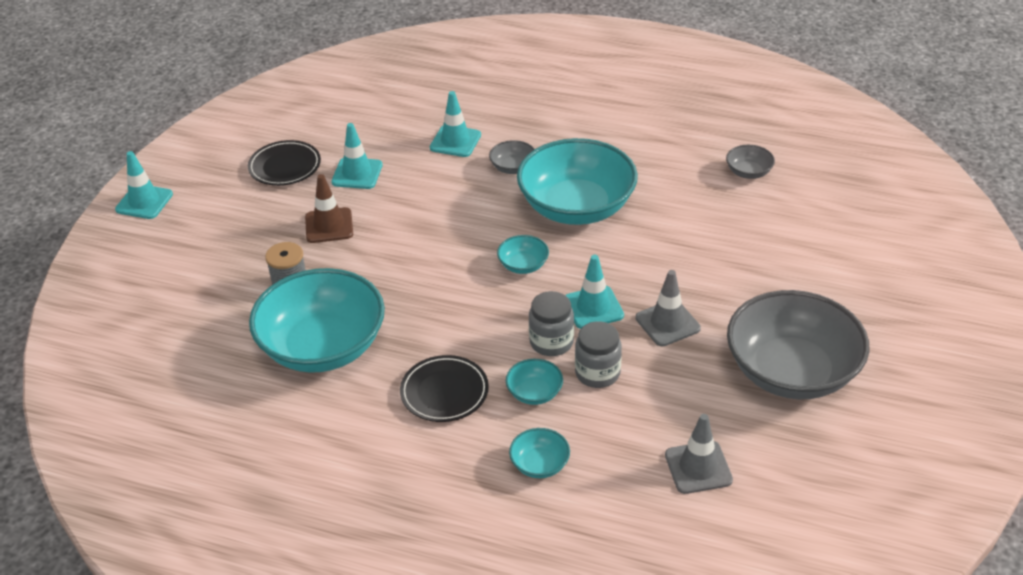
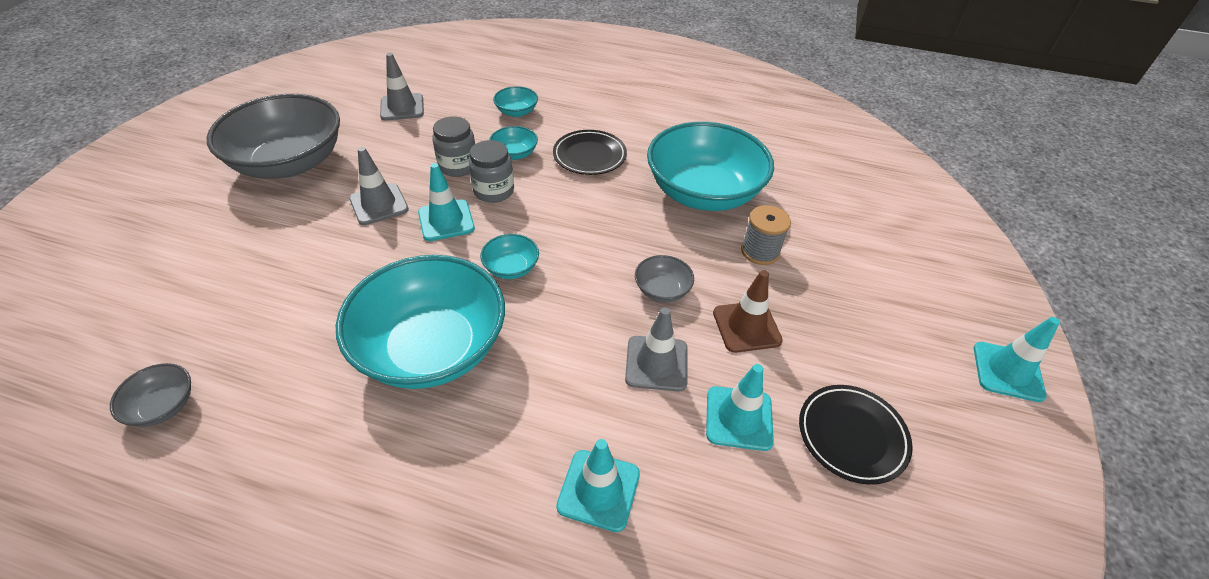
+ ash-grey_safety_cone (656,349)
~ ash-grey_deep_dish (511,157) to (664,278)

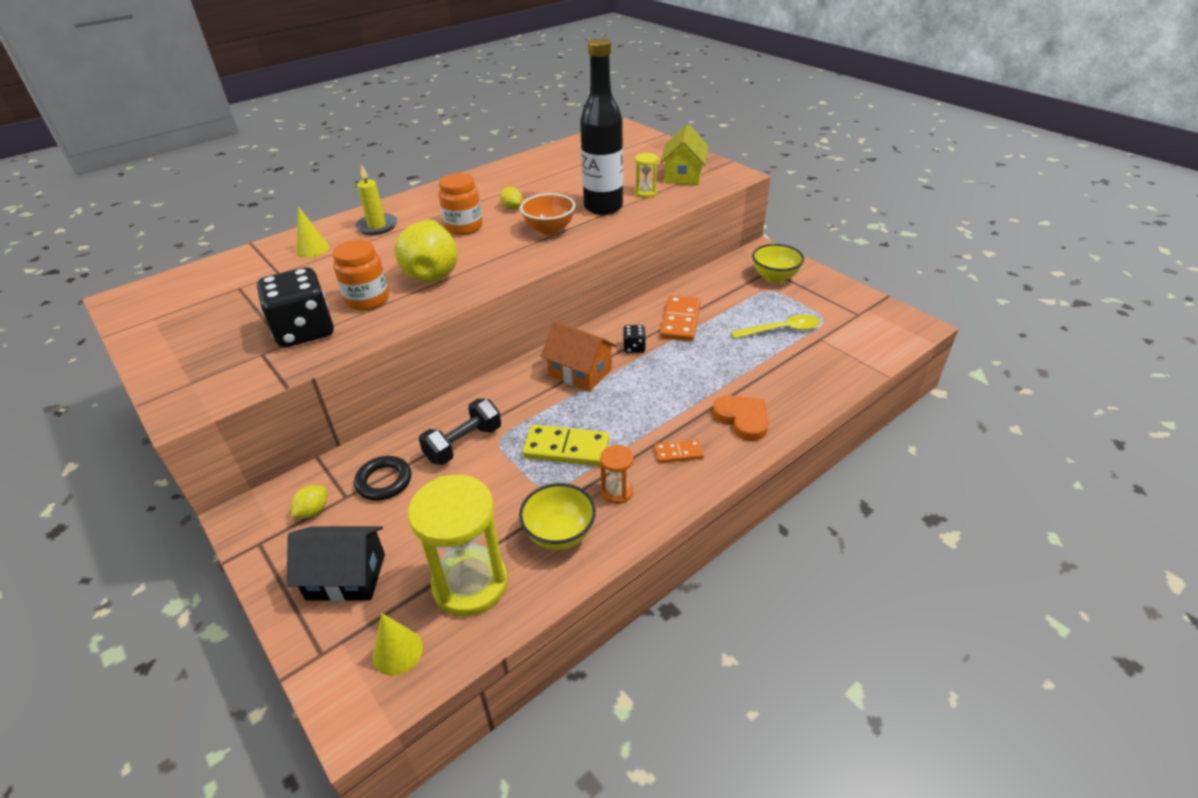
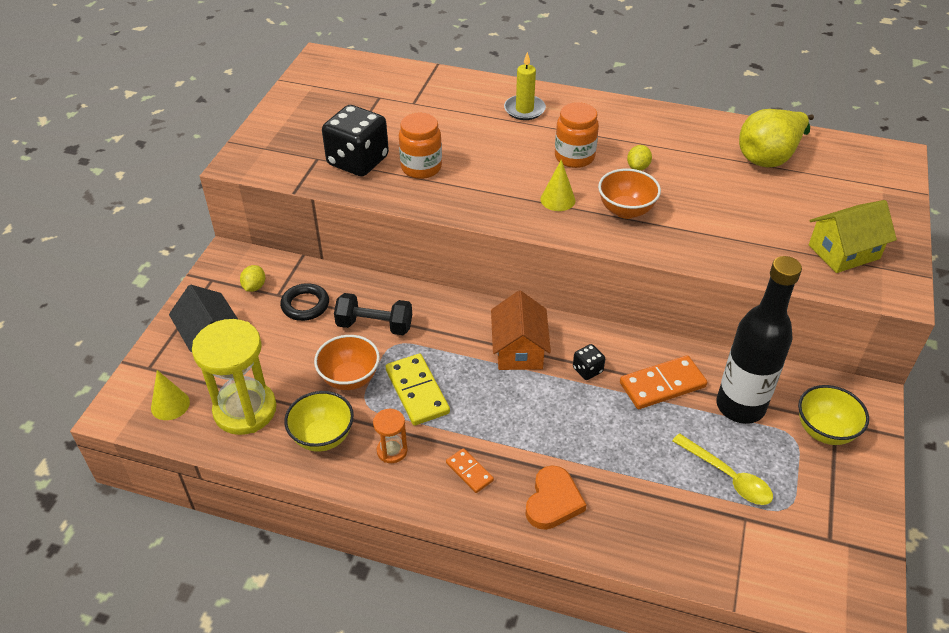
~ bright_yellow_toy_lemon (309,501) = (252,278) 75 degrees counterclockwise
+ bright_orange_deep_dish (347,362)
~ bright_yellow_cone_shape (312,232) to (557,185)
~ ebony_flask (601,126) to (759,340)
~ bright_yellow_toy_pear (425,250) to (776,138)
- bright_yellow_sandglass (646,175)

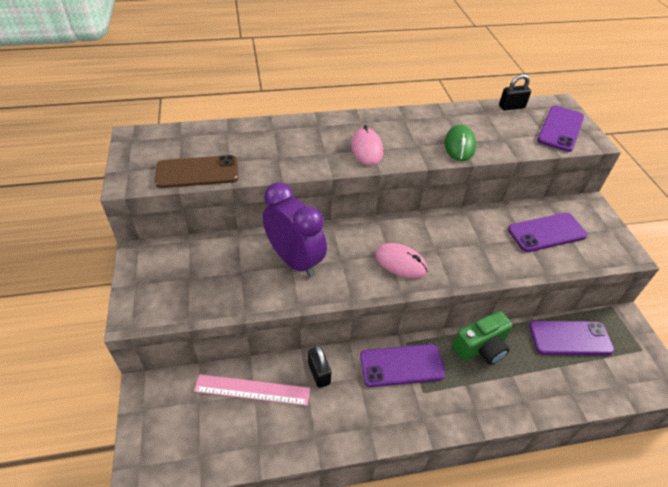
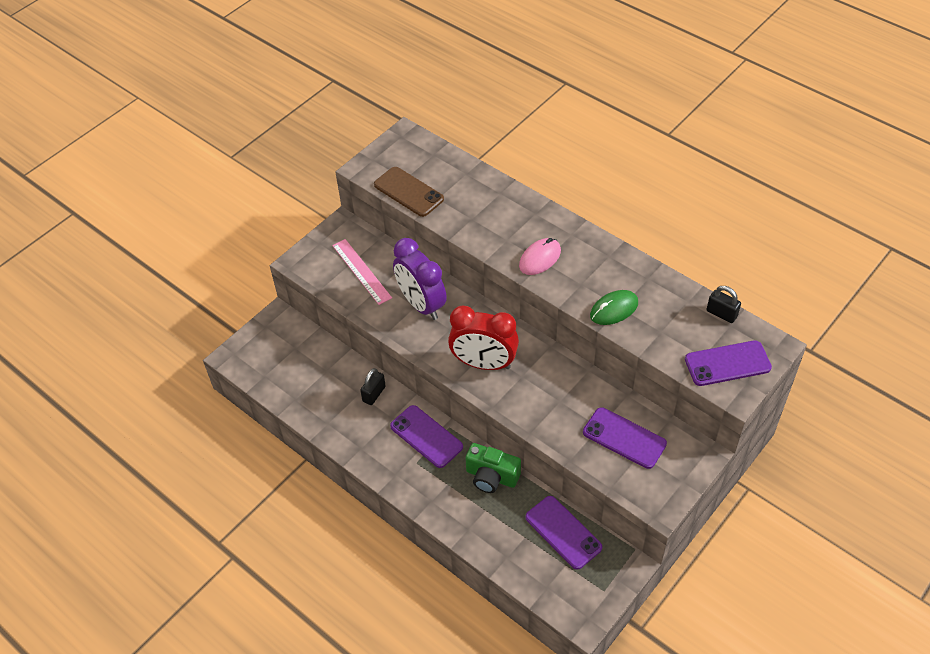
~ pink_straightedge (252,390) to (362,272)
~ purple_alarm_clock (295,229) = (420,279) 135 degrees clockwise
~ pink_mouse (401,260) to scarlet_alarm_clock (483,338)

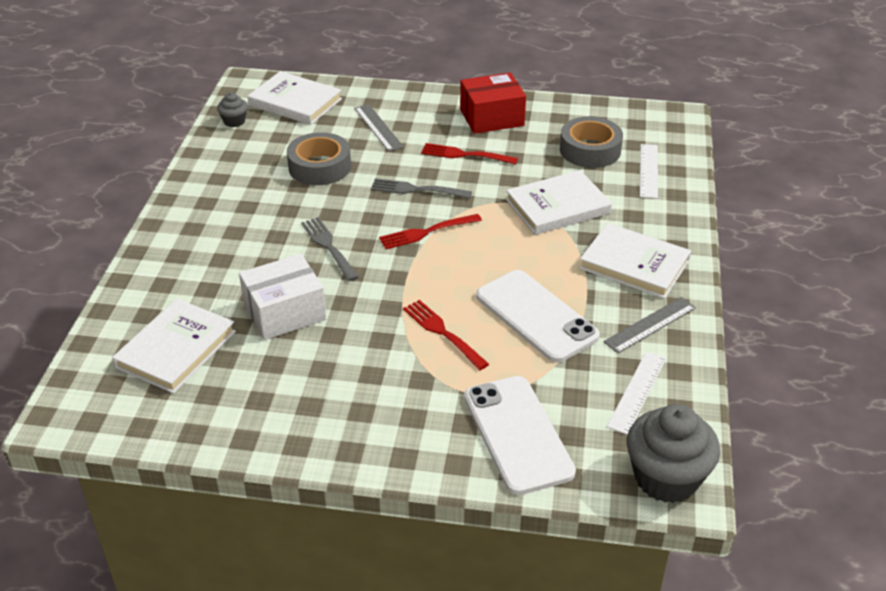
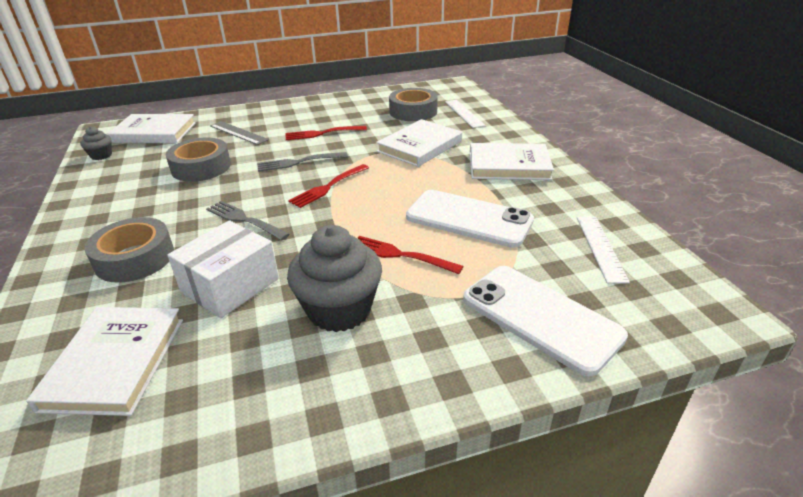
+ ash-grey_tape (129,250)
~ ash-grey_fairy_cake (673,453) to (334,278)
- scarlet_package (493,103)
- ash-grey_straightedge (649,325)

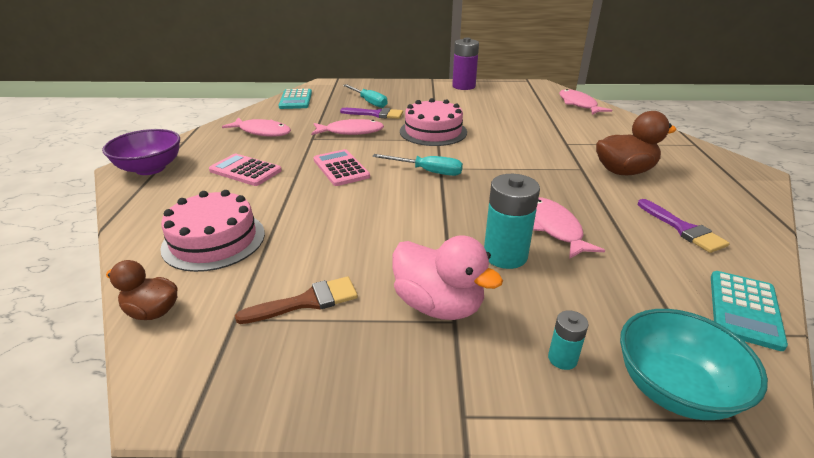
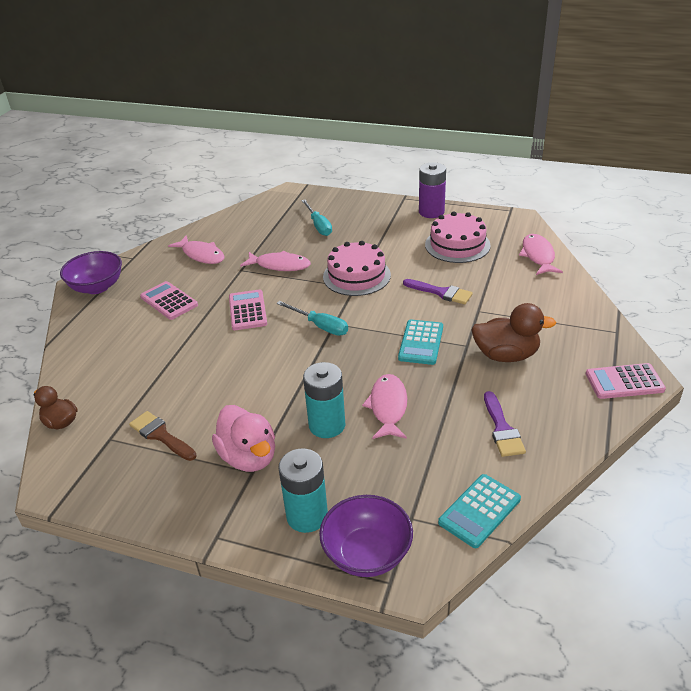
~ russet_paint_brush (296,300) = (163,436) 135 degrees counterclockwise
~ teal_battery (568,340) = (303,490) x1.97
~ teal_deep_dish (694,364) to purple_deep_dish (366,536)
~ teal_calculator (295,99) to (420,342)
~ purple_paint_brush (371,113) to (438,292)
~ pink_cake (212,231) to (458,237)
+ pink_calculator (626,381)

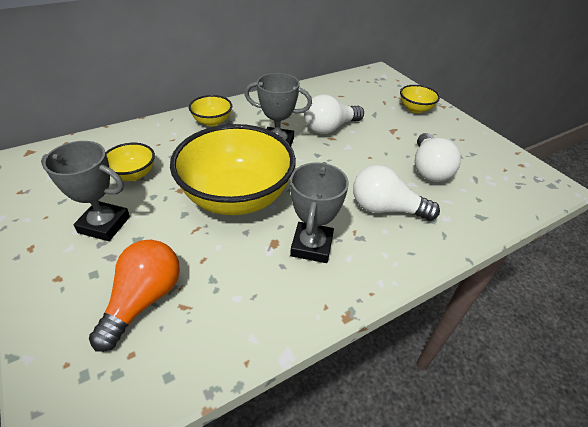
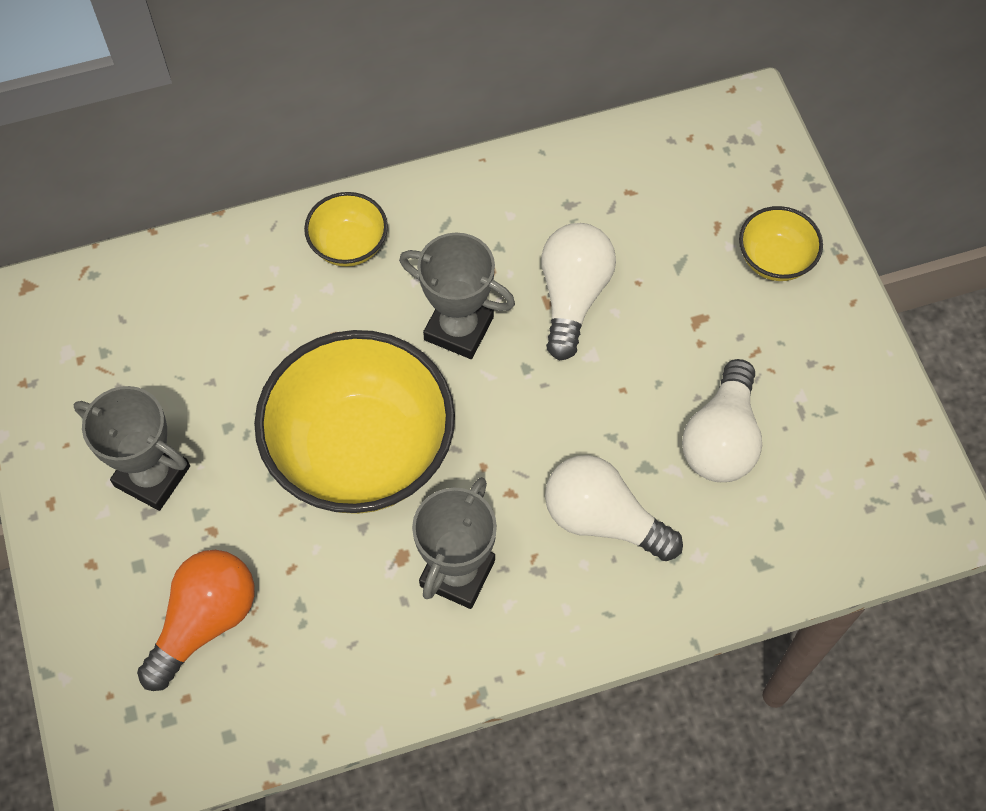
~ pure_white_light_bulb (334,114) = (578,292) 120 degrees clockwise
- bright_yellow_deep_dish (130,162)

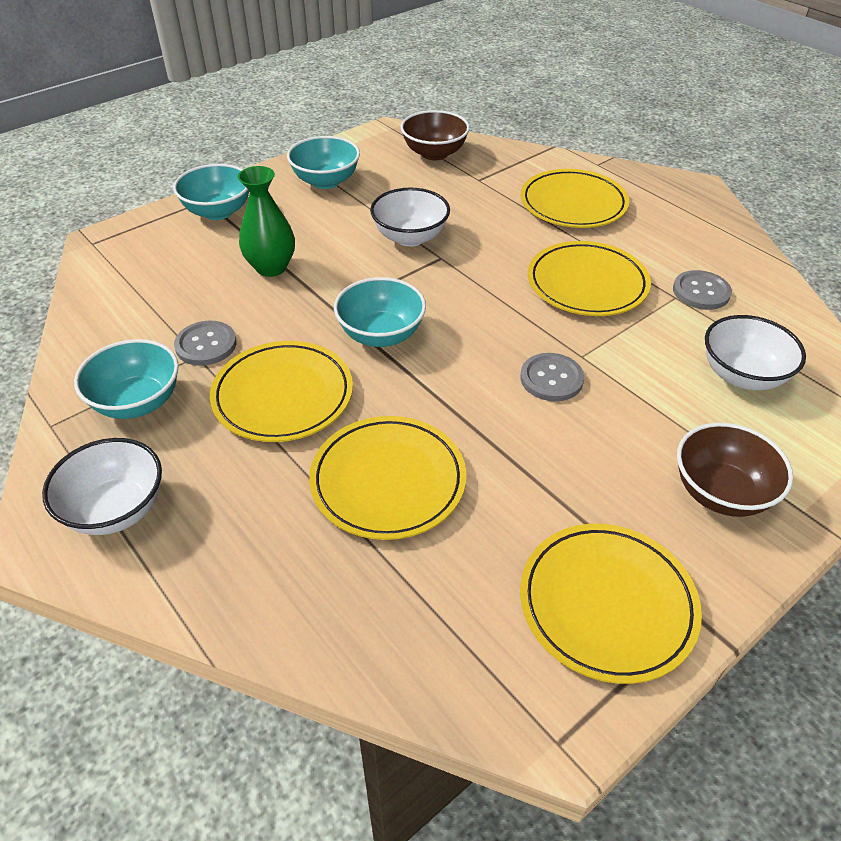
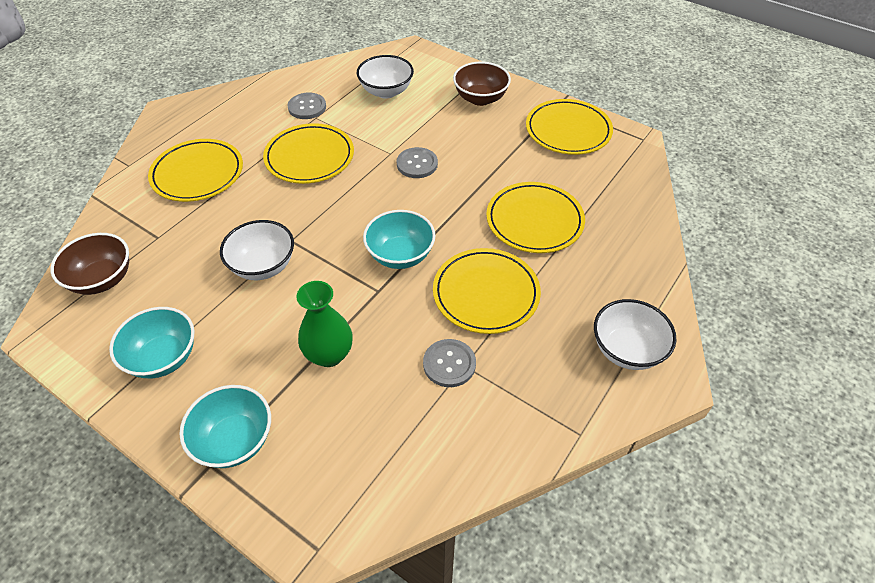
- teal_deep_dish (126,379)

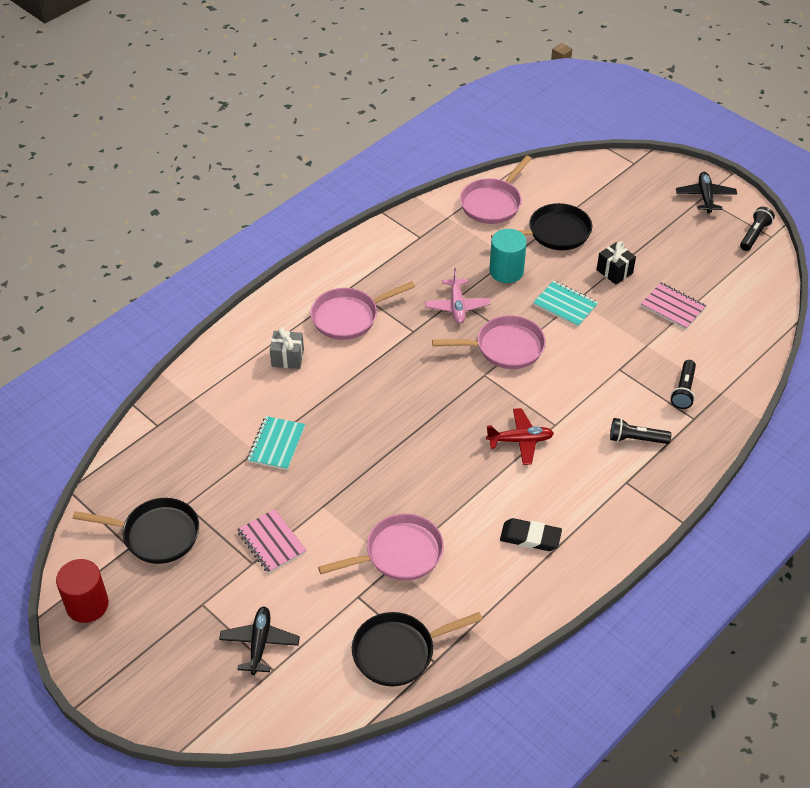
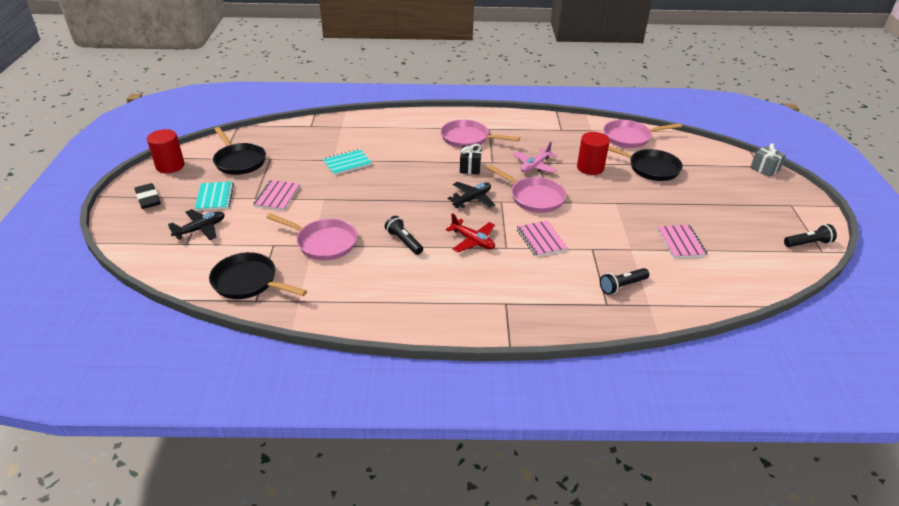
~ ebony_eraser (531,534) to (147,196)
~ teal_exercise_book (565,304) to (214,196)
~ ebony_flashlight (640,431) to (404,235)
~ ebony_plane (706,192) to (471,195)
~ ebony_wrapped_gift (616,262) to (471,159)
+ pink_exercise_book (542,239)
~ teal_solid_cylinder (508,256) to scarlet_solid_cylinder (593,153)
~ ash-grey_wrapped_gift (287,348) to (768,160)

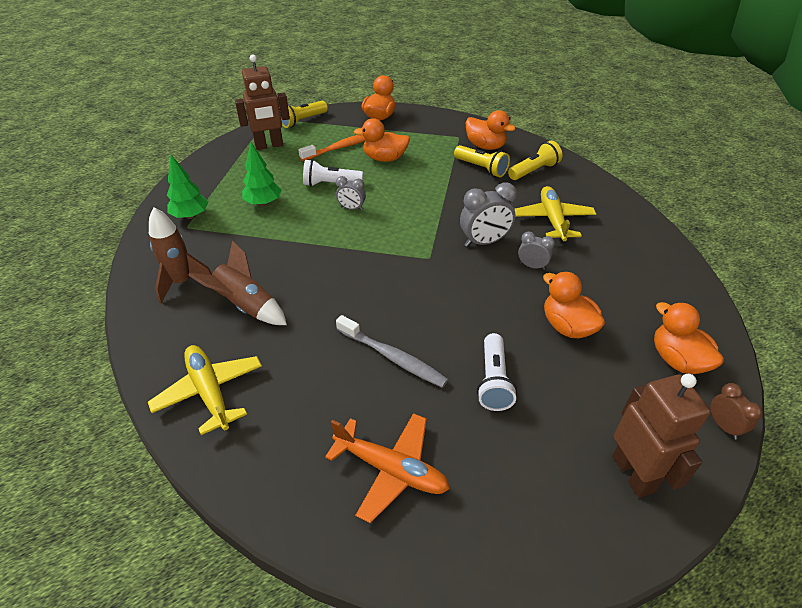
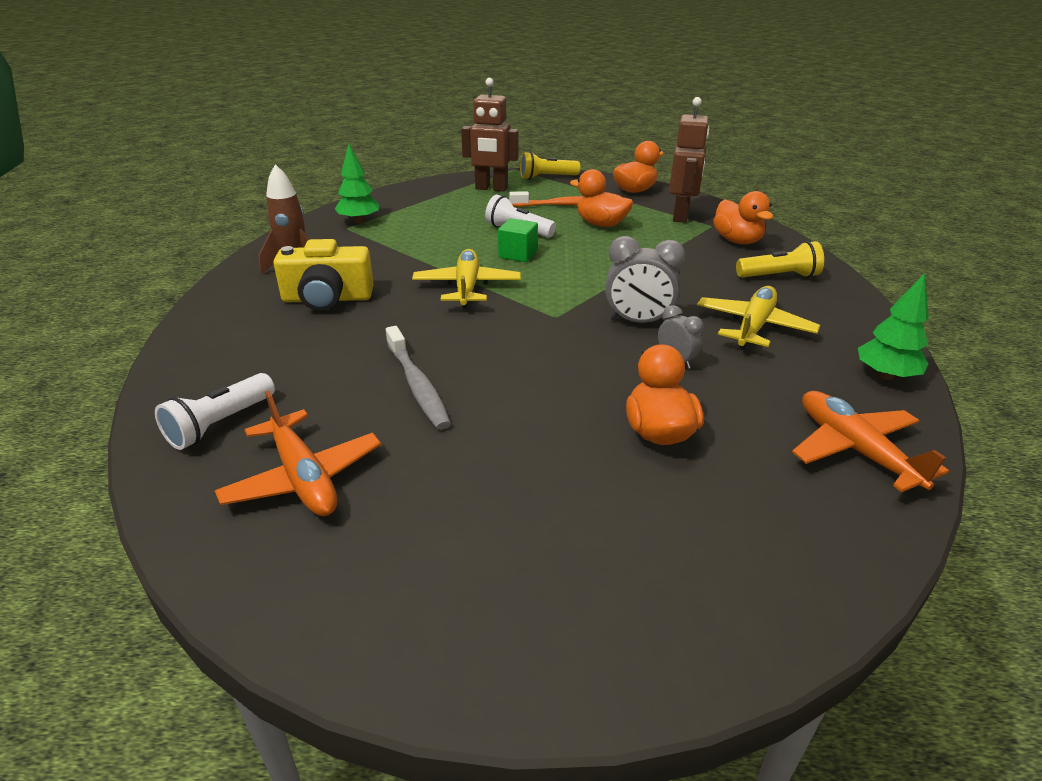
~ pure_white_flashlight (497,372) to (215,411)
~ russet_rocket (237,283) to bright_yellow_photo_camera (323,275)
~ bright_yellow_plane (205,390) to (466,278)
~ ash-grey_alarm_clock (351,193) to green_cube (518,240)
~ russet_toy_robot (661,436) to (689,160)
+ bright_orange_plane (870,441)
~ green_fir_tree (262,174) to (893,326)
- bright_yellow_flashlight (482,161)
- bright_orange_duck (689,338)
- russet_alarm_clock (737,411)

